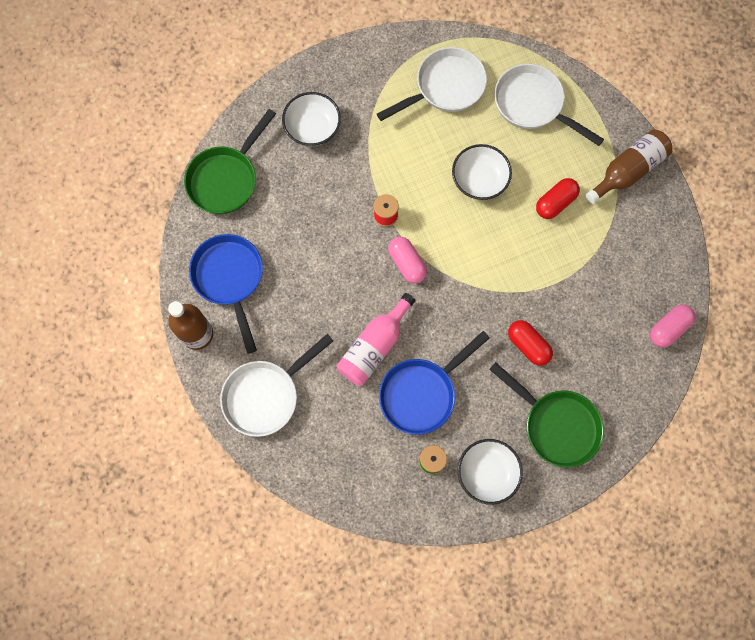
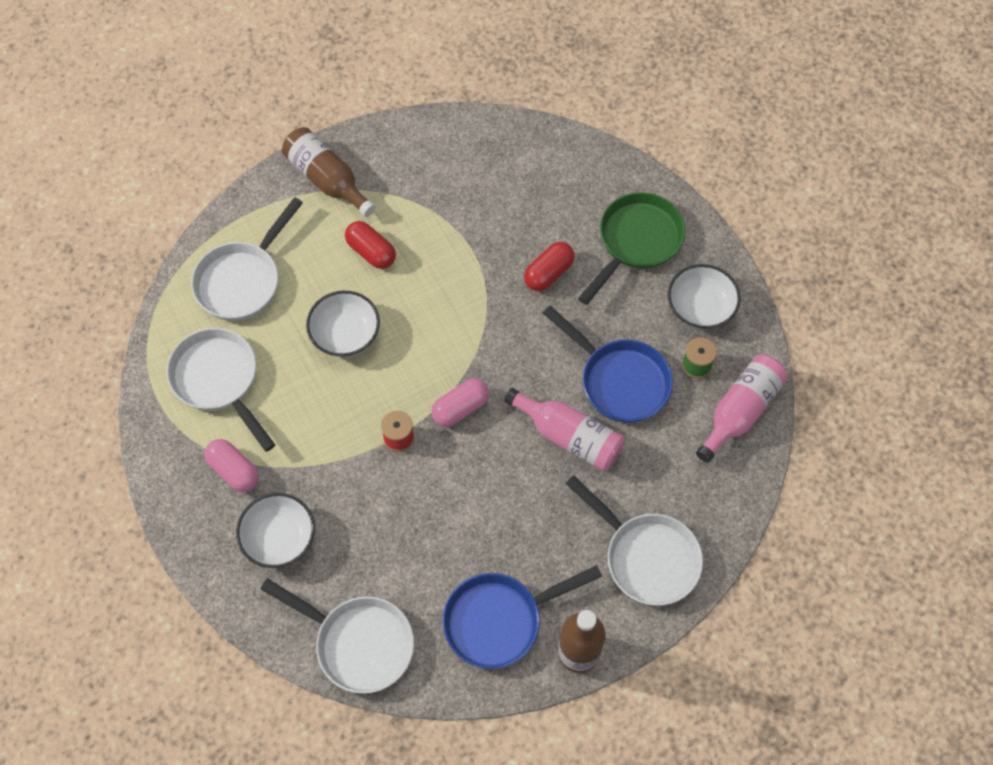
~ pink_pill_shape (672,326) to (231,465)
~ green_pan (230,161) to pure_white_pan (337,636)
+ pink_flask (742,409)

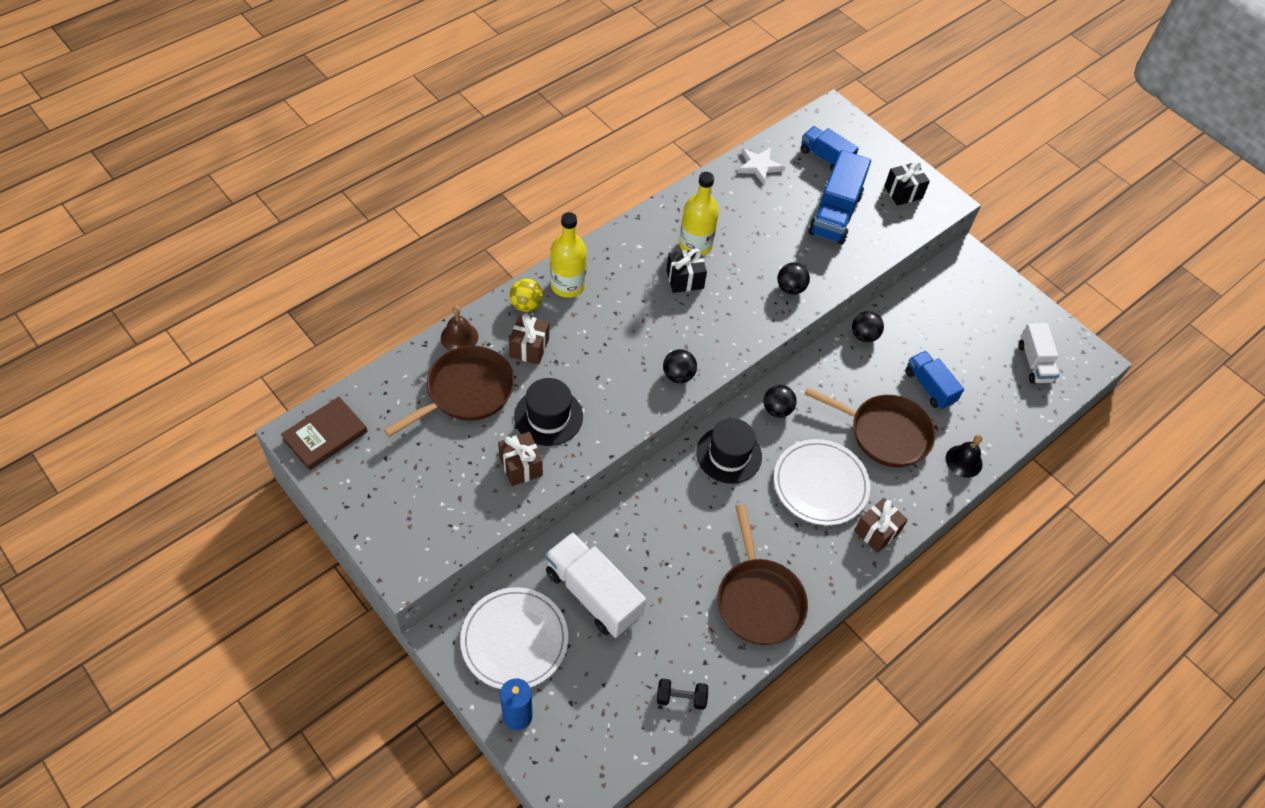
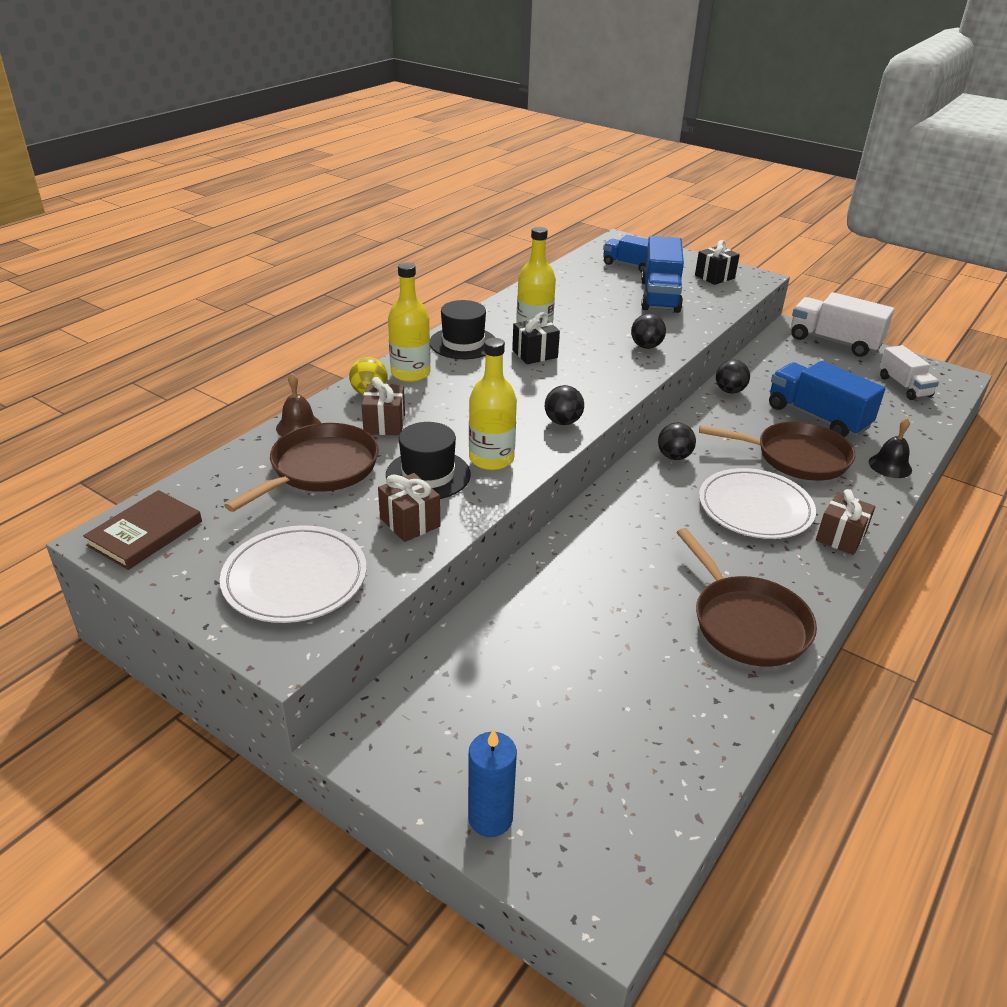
~ pure_white_flat_dish (514,638) to (293,574)
~ ebony_tall_hat (729,451) to (462,329)
+ bright_yellow_flask (493,404)
~ blue_toy_truck (934,380) = (827,399) x1.57
~ pure_white_toy_truck (595,585) to (842,324)
- ebony_free_weight (682,694)
- pure_white_star (761,166)

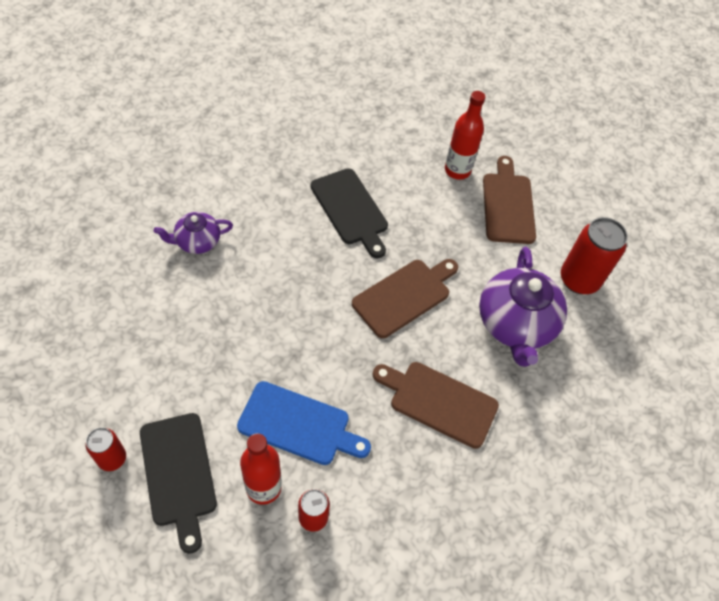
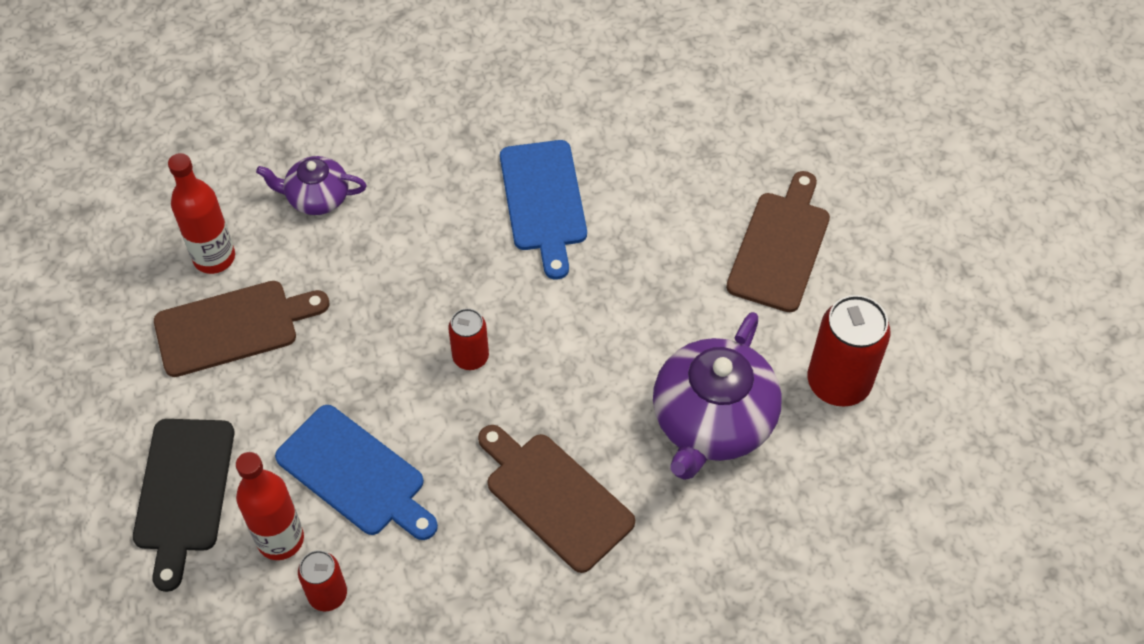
~ russet_bread_board (405,298) to (241,329)
~ scarlet_flask (465,135) to (201,213)
~ scarlet_can (106,449) to (468,339)
~ ebony_bread_board (349,213) to blue_bread_board (543,210)

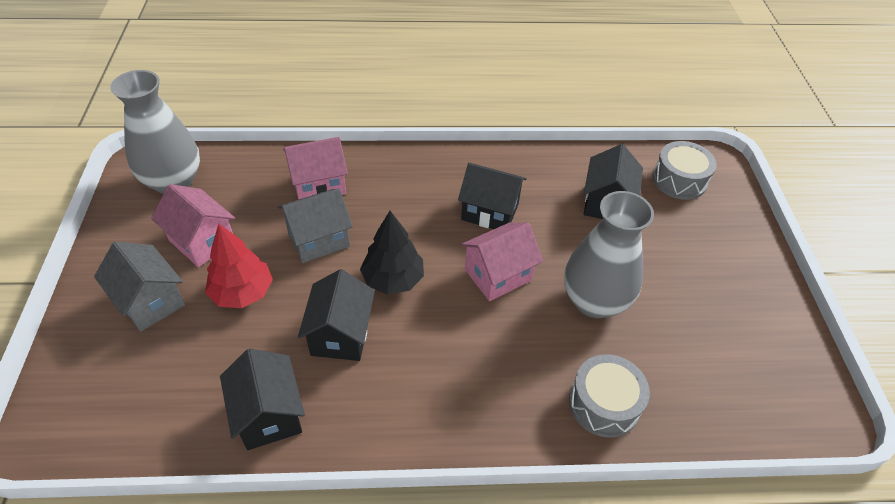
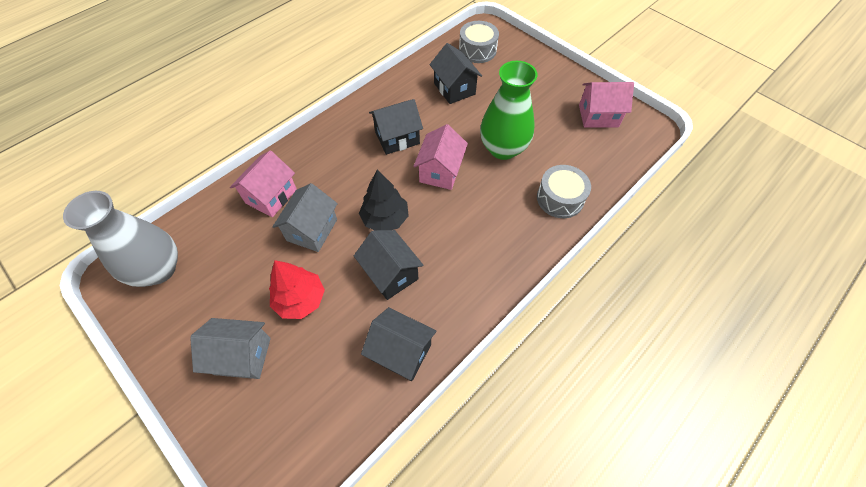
~ ash-grey_tall_vase (609,254) to green_tall_vase (508,110)
~ pink_cottage (193,225) to (606,105)

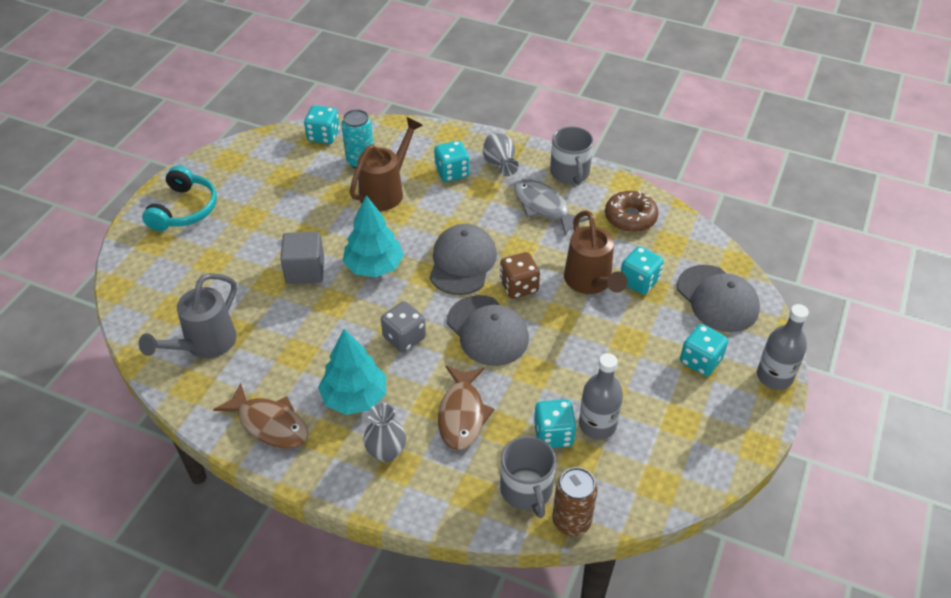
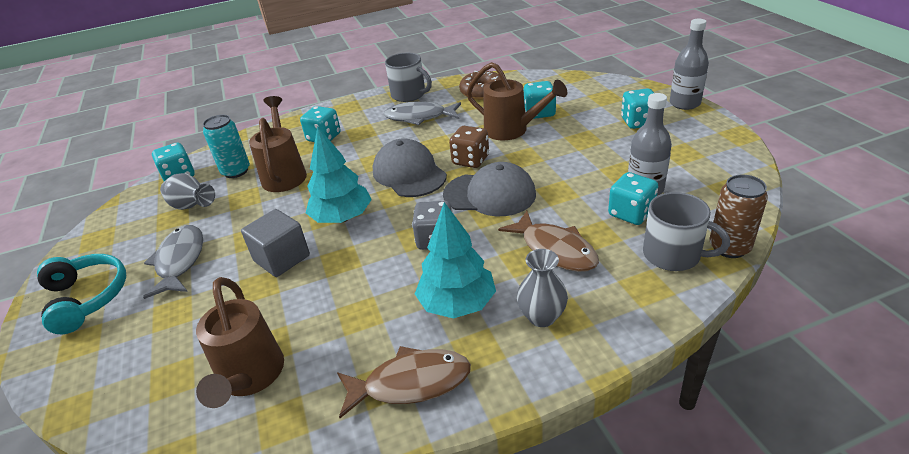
+ ash-grey_fish (173,262)
~ ash-grey_tall_vase (501,154) to (187,191)
~ ash-grey_watering_can (188,315) to russet_watering_can (240,342)
- ash-grey_peaked_cap (718,298)

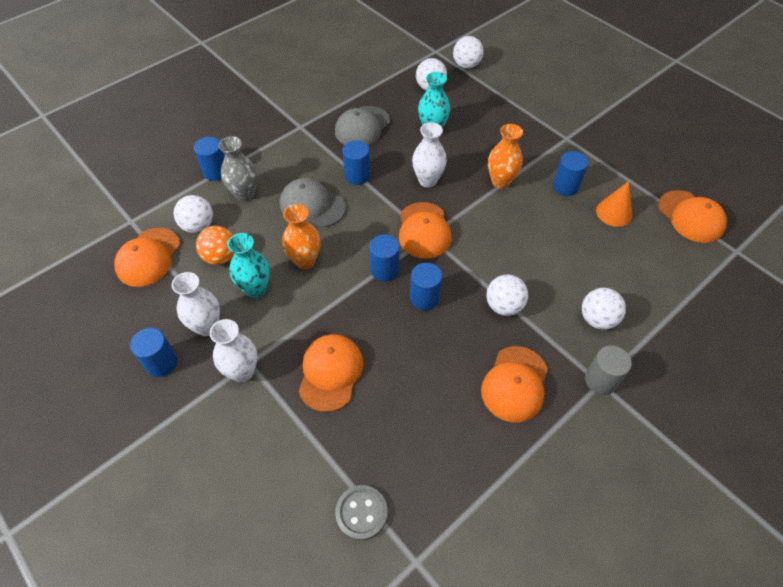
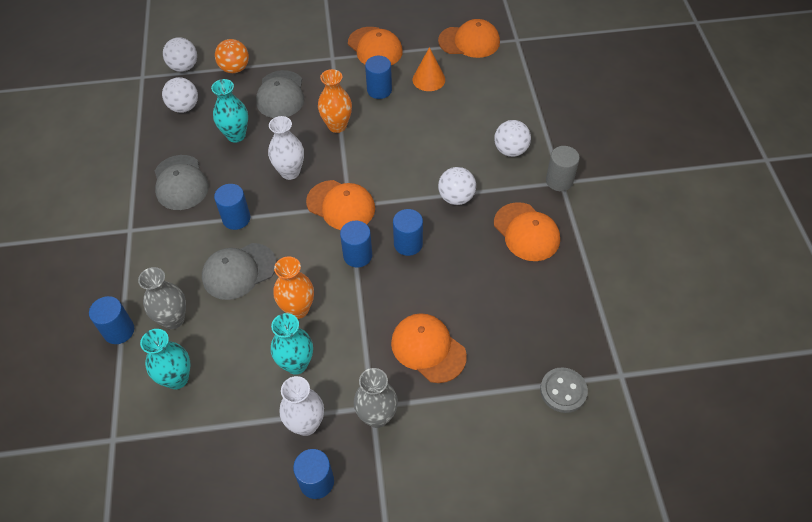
~ pure_white_play_ball (193,214) to teal_tall_vase (165,359)
~ bright_orange_play_ball (215,245) to (232,56)
+ ash-grey_peaked_cap (280,94)
~ bright_orange_peaked_cap (147,257) to (375,46)
~ pure_white_tall_vase (233,350) to ash-grey_tall_vase (376,398)

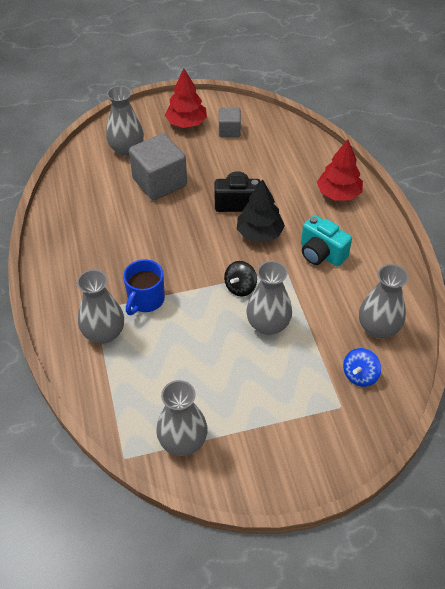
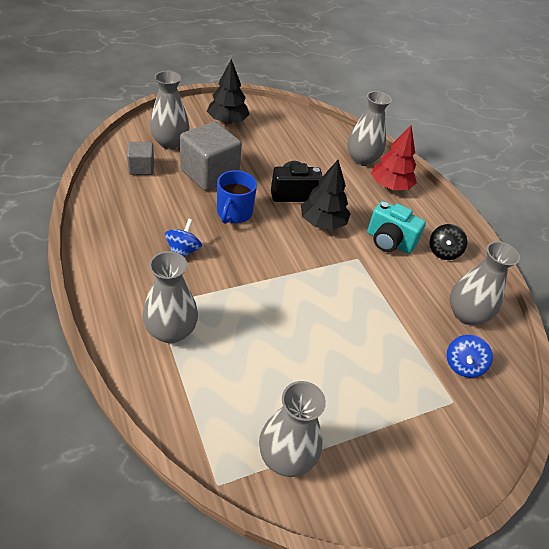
~ ash-grey_cube (230,122) to (140,158)
+ blue_toy_top (183,238)
~ scarlet_fir_tree (186,98) to ebony_fir_tree (228,91)
~ blue_mug (144,287) to (237,197)
~ ash-grey_tall_vase (269,298) to (369,128)
~ ebony_toy_top (240,279) to (448,242)

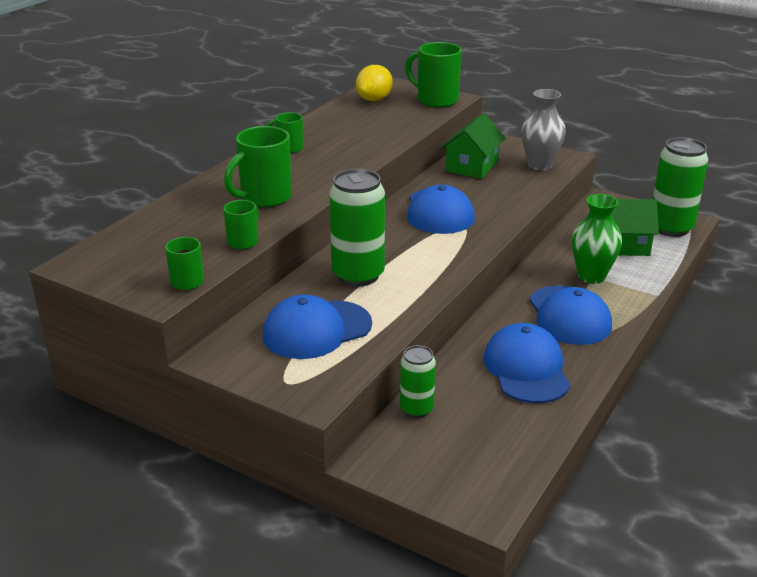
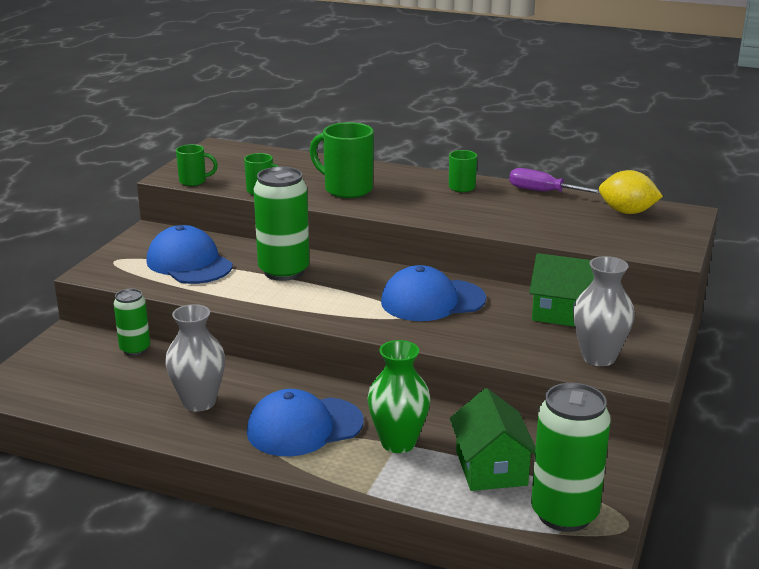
~ blue_peaked_cap (527,363) to ash-grey_tall_vase (195,358)
+ purple_flat_screwdriver (554,181)
- green_mug (433,75)

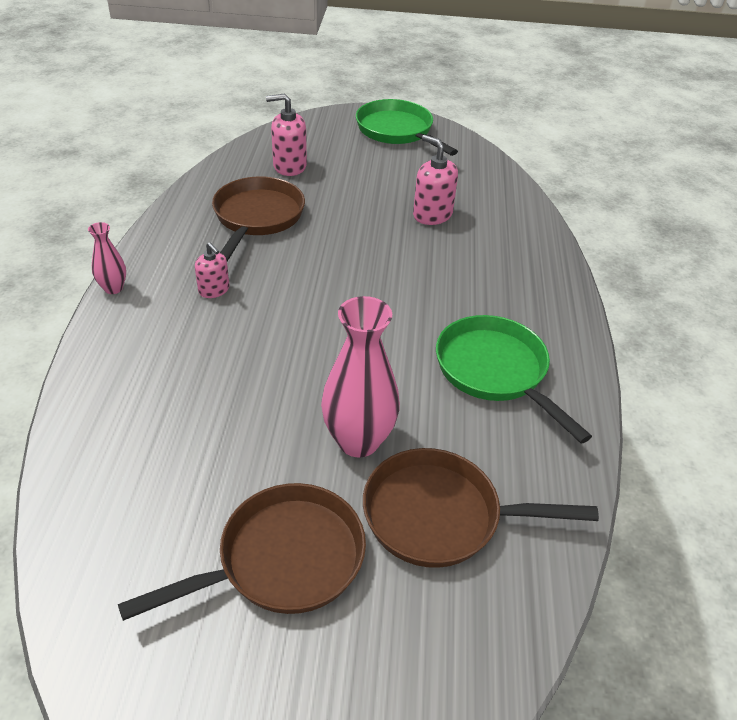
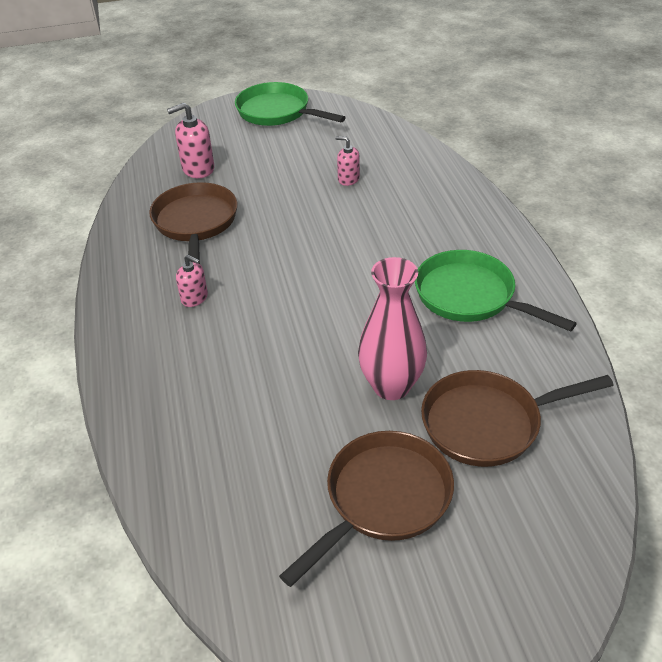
~ pink_soap_pump (435,180) = (347,161) x0.63
- pink_tall_vase (107,258)

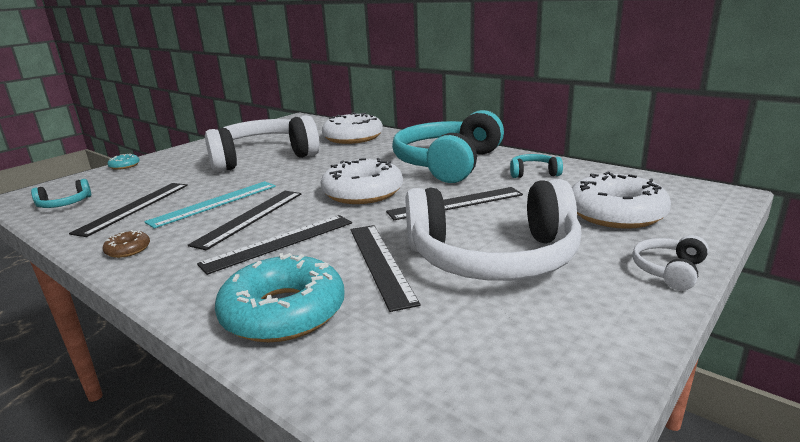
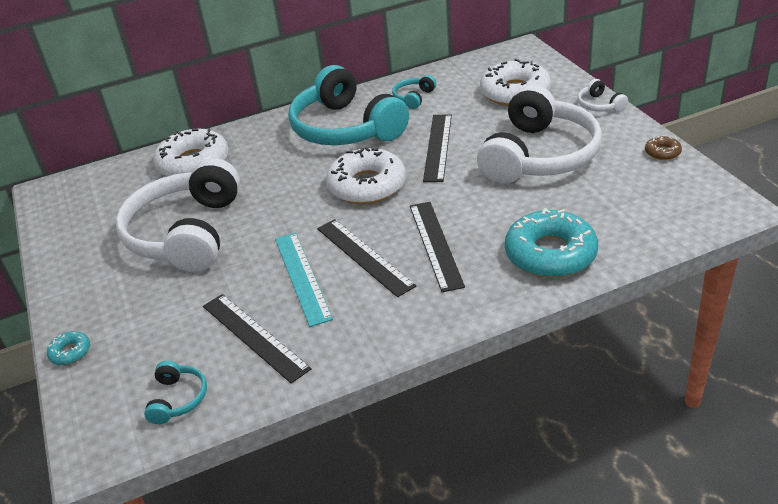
~ russet_glazed_donut (126,244) to (663,148)
- ebony_straightedge (385,268)

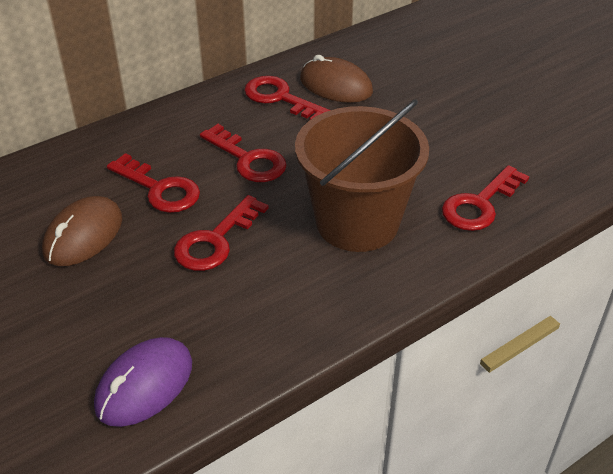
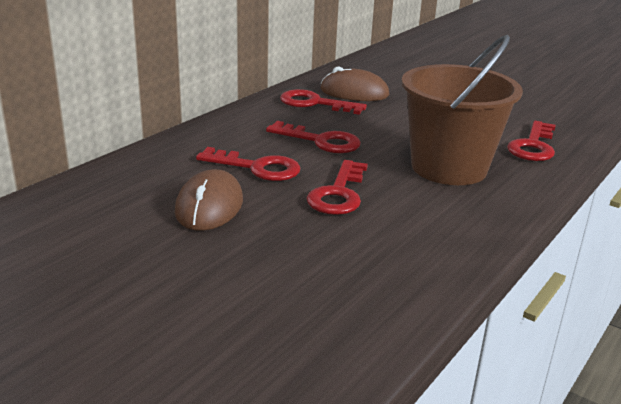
- purple_mouse (143,382)

